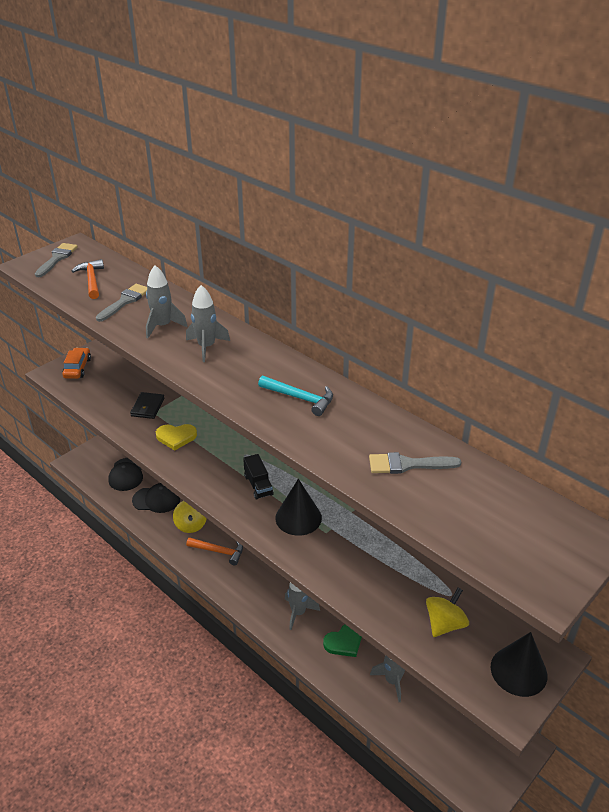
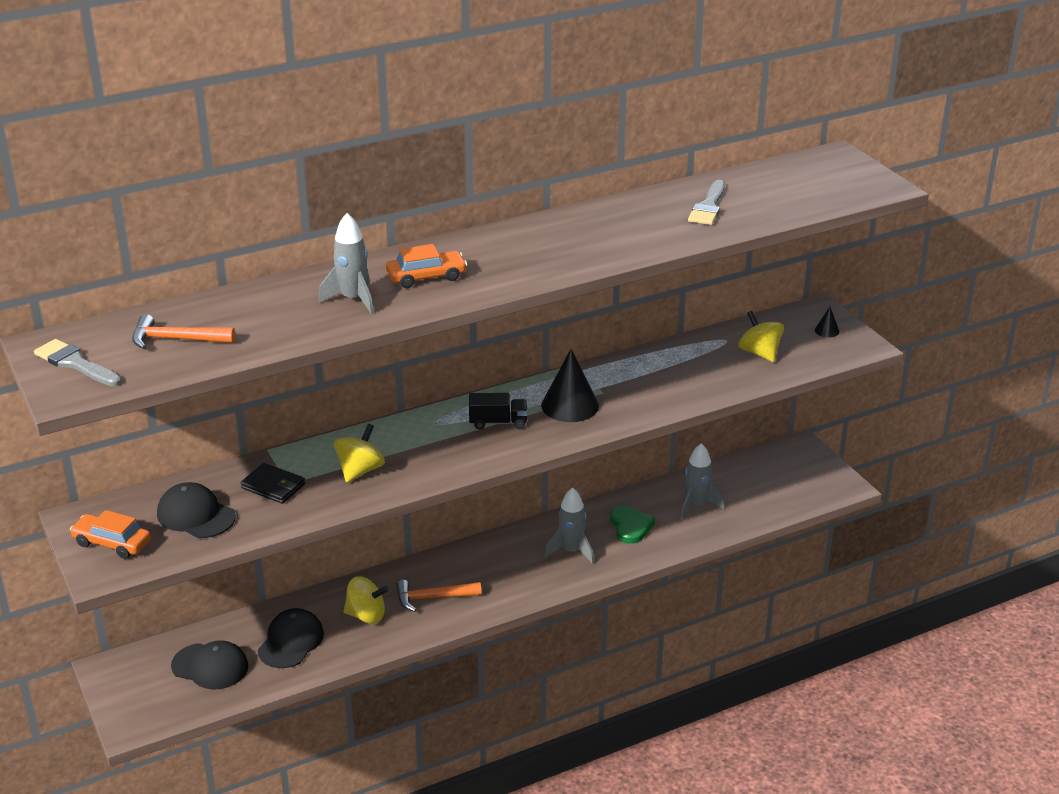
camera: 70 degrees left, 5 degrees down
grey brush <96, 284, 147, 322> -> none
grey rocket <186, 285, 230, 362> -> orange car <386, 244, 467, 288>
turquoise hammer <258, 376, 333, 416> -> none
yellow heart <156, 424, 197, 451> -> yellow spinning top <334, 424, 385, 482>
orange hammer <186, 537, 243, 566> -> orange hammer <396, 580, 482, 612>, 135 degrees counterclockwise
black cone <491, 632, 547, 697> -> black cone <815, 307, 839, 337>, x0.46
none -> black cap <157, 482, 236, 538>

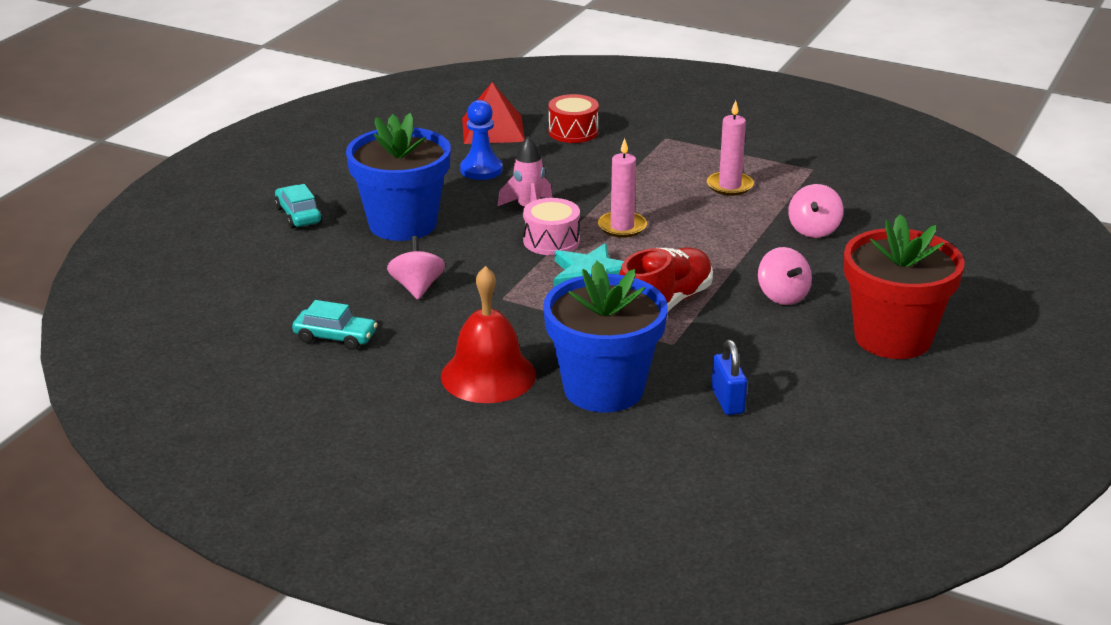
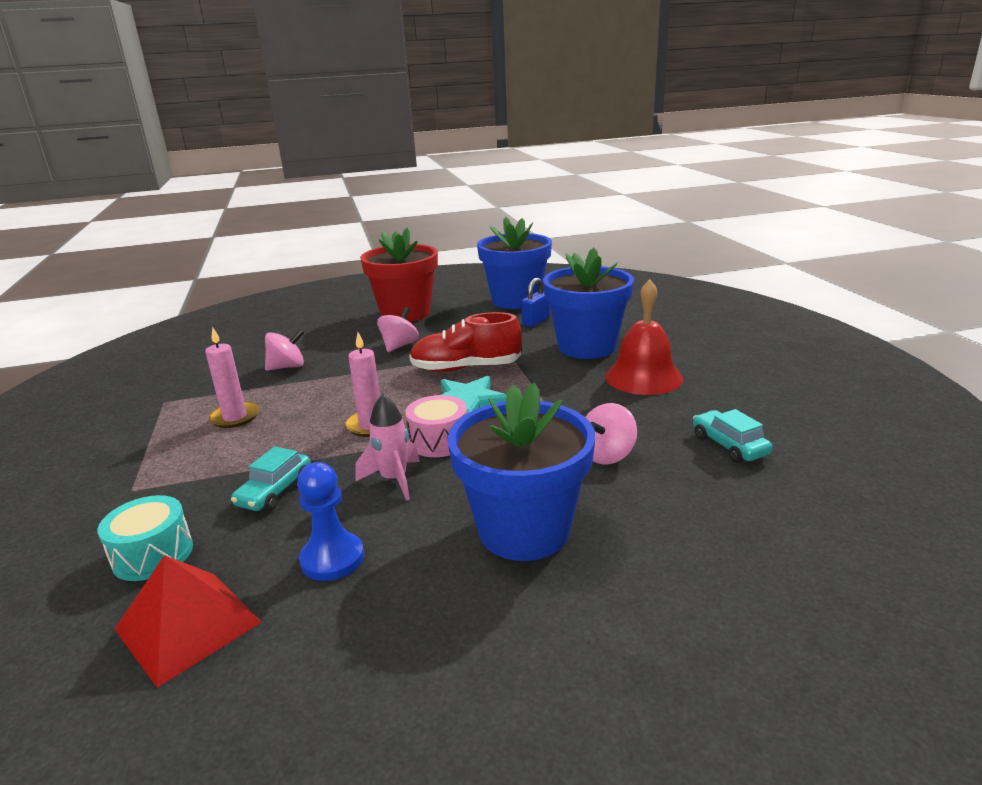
camera: 130 degrees left, 5 degrees down
red drum <549, 94, 599, 143> -> turquoise drum <97, 495, 193, 581>
turquoise car <275, 184, 322, 229> -> turquoise car <231, 446, 311, 511>, relocated
none -> blue flower pot <477, 217, 552, 309>

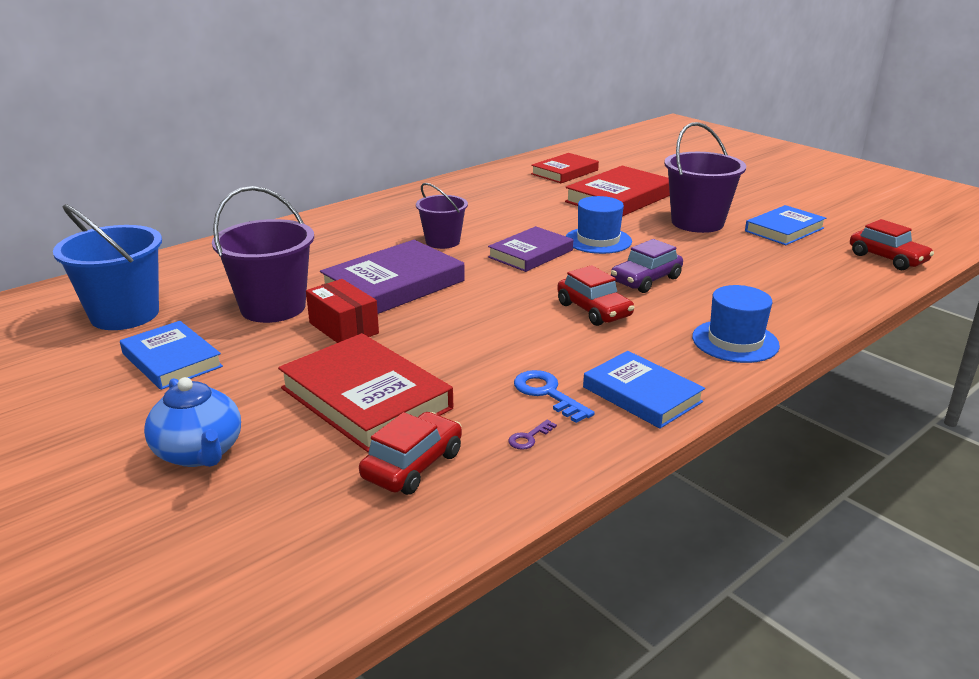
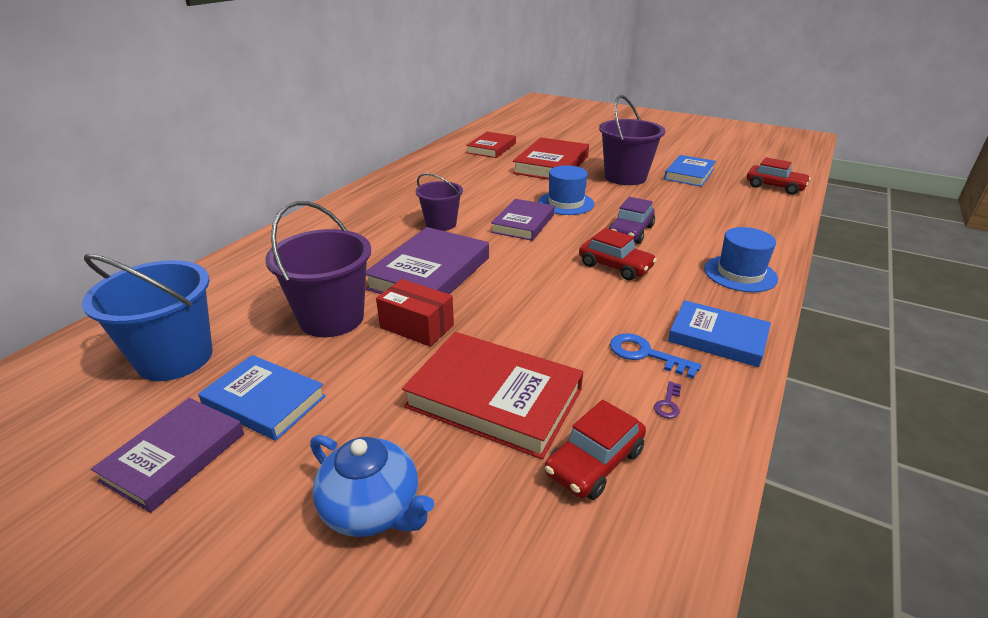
camera: 20 degrees left, 5 degrees up
red car <359, 412, 462, 495> -> red car <545, 400, 646, 500>, 150 degrees counterclockwise
none -> purple book <91, 398, 244, 513>

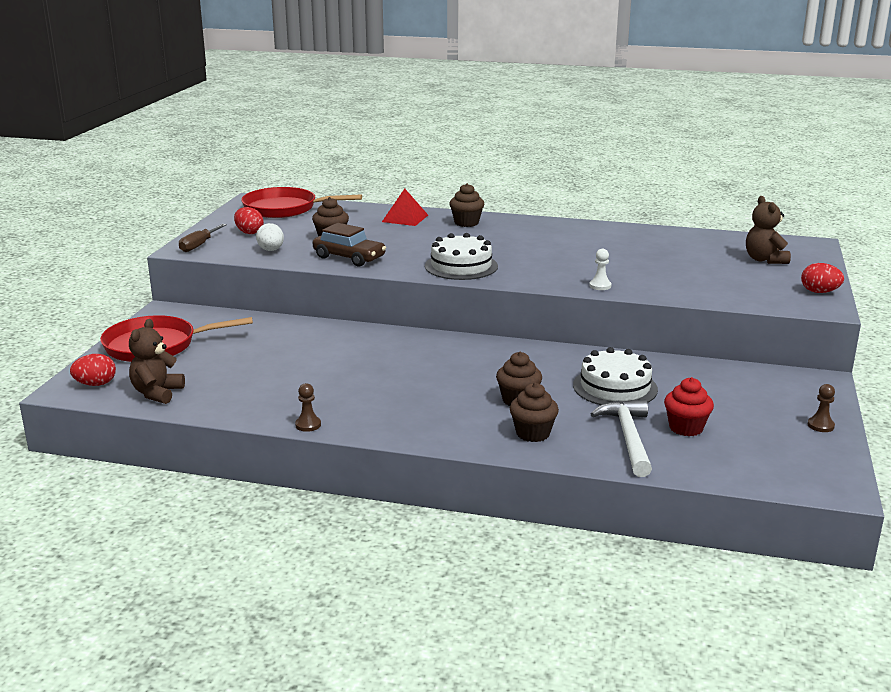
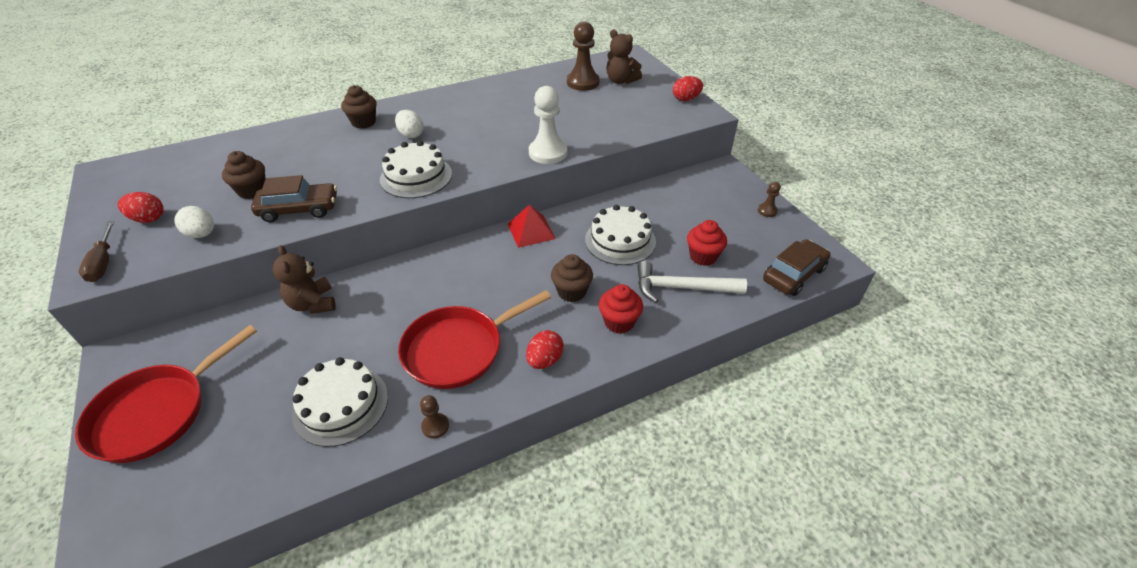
camera: 40 degrees left, 20 degrees up
red pan <241, 187, 362, 218> -> red pan <398, 290, 551, 389>, relocated
red pyramid <382, 189, 428, 226> -> red pyramid <508, 205, 556, 248>, relocated
white pawn <589, 249, 611, 290> -> white pawn <529, 86, 567, 164>, x2.02
brown teddy bear <129, 319, 185, 404> -> brown teddy bear <273, 245, 336, 314>, relocated
red egg <70, 354, 116, 386> -> red egg <526, 330, 564, 369>, relocated
brown cupcake <510, 383, 559, 442> -> red cupcake <599, 284, 643, 334>
white hammer <591, 400, 652, 477> -> white hammer <637, 261, 747, 303>, 45 degrees counterclockwise
none -> brown pawn <567, 21, 600, 91>
none -> white egg <395, 110, 424, 138>
none -> brown car <763, 239, 830, 296>
none -> white cake <292, 357, 388, 447>

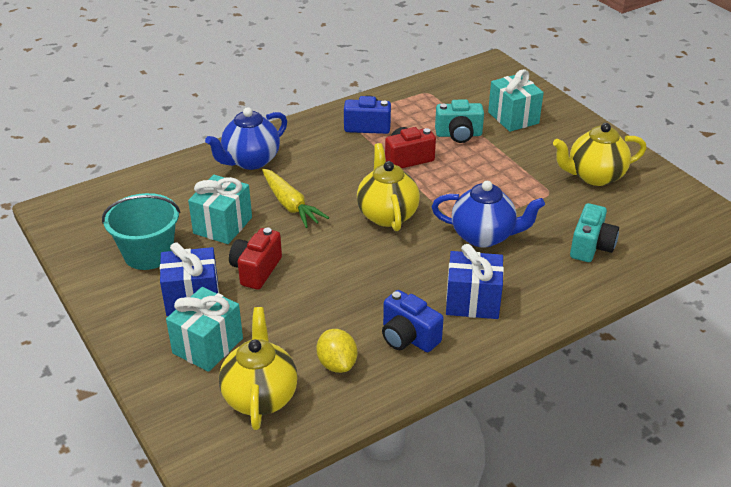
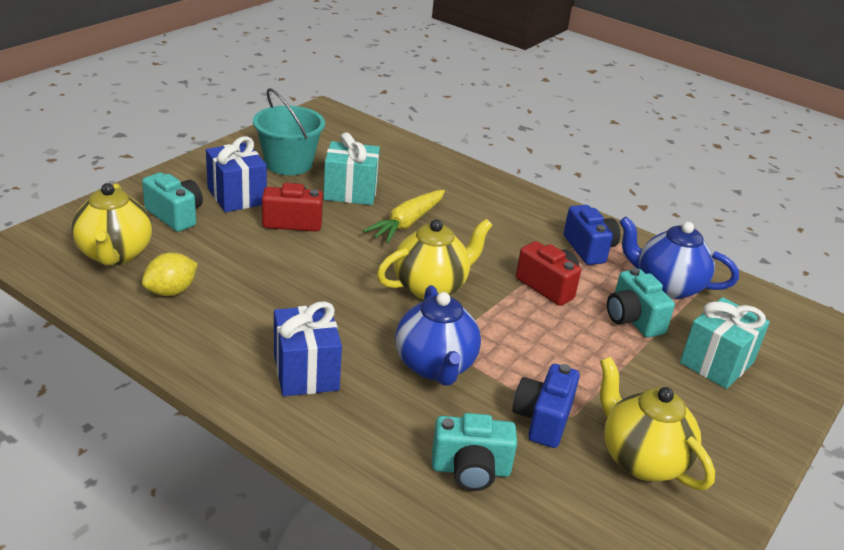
camera: 65 degrees right, 5 degrees down
blue teapot <205, 107, 287, 170> -> blue teapot <619, 217, 739, 299>, relocated
turquoise gift <166, 287, 243, 372> -> turquoise camera <142, 173, 203, 232>
blue camera <382, 290, 444, 352> -> blue camera <512, 364, 580, 448>, relocated
yellow teapot <219, 307, 298, 430> -> yellow teapot <72, 183, 152, 265>, 105 degrees clockwise

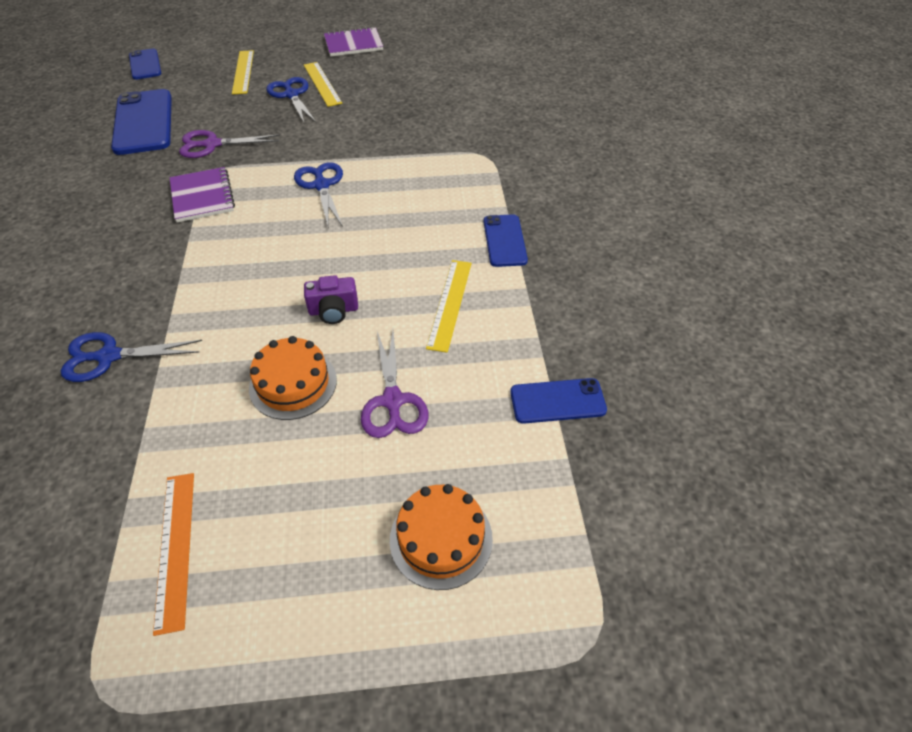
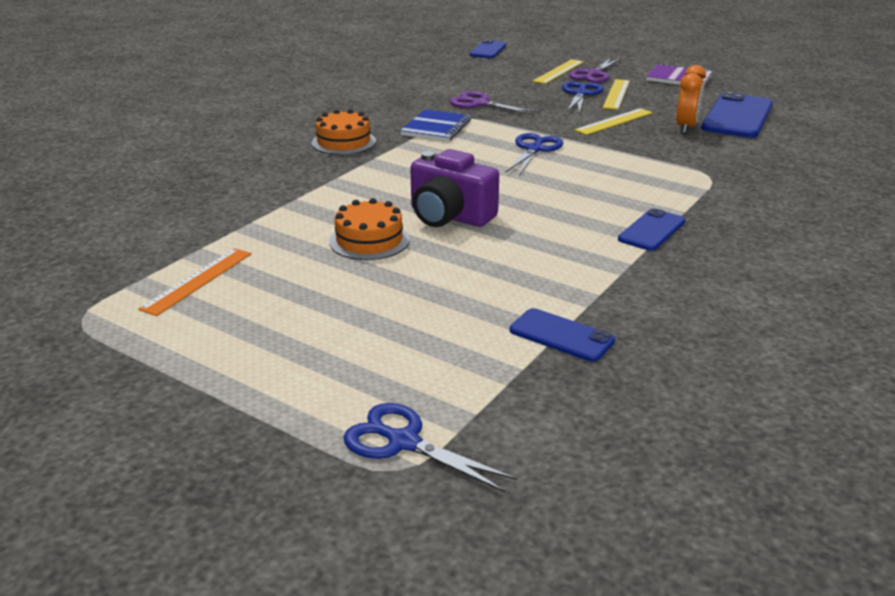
camera: 40 degrees right, 20 degrees down
blue phone <111, 89, 172, 155> -> blue phone <701, 92, 773, 138>, relocated
purple notebook <170, 167, 235, 222> -> blue notebook <400, 109, 471, 142>
yellow ruler <426, 260, 472, 353> -> yellow ruler <574, 108, 653, 135>, relocated
purple camera <304, 275, 358, 324> -> purple camera <410, 149, 499, 227>, x1.79
purple scissors <361, 330, 428, 438> -> purple scissors <569, 58, 621, 83>, relocated
blue scissors <61, 332, 202, 382> -> blue scissors <343, 403, 517, 492>, relocated
orange cake <390, 484, 493, 590> -> orange cake <312, 109, 376, 155>, relocated
none -> orange clock <676, 65, 706, 134>

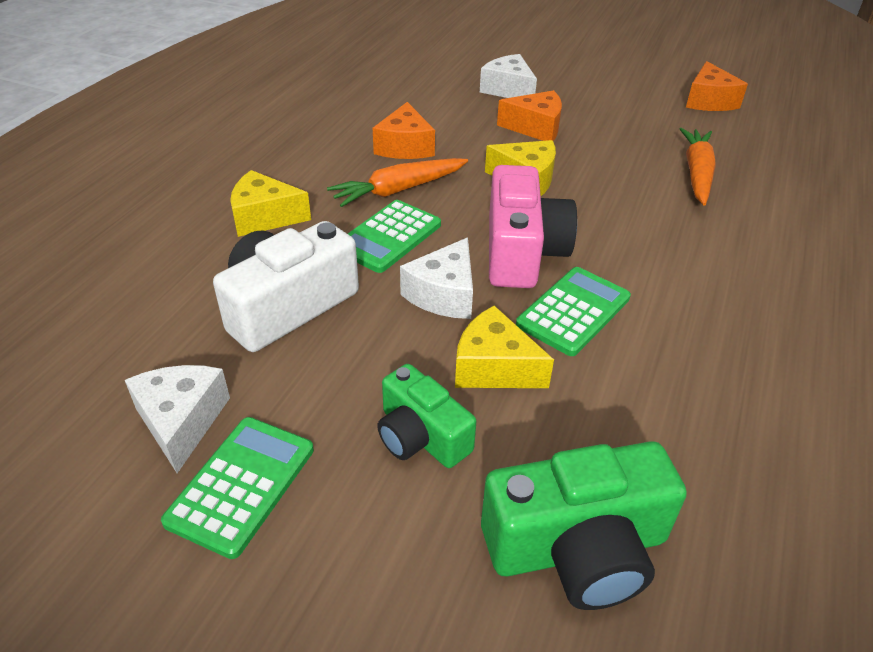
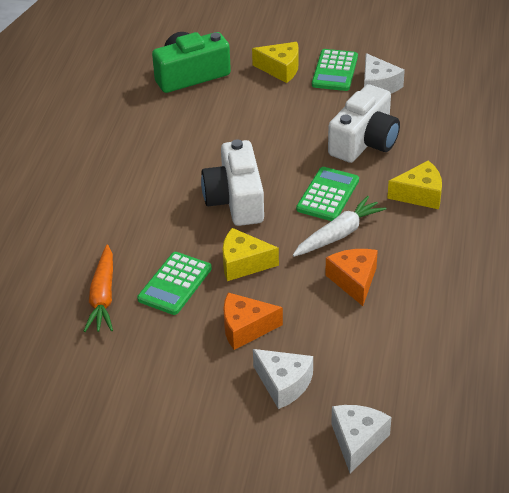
camera: 170 degrees right, 0 degrees up
orange cheese <686, 61, 748, 111> -> none
orange carrot <327, 158, 468, 207> -> white carrot <293, 196, 386, 257>
pink camera <489, 165, 577, 288> -> white camera <201, 139, 264, 226>
white cheese <400, 238, 473, 319> -> white cheese <331, 405, 391, 474>, relocated
green calculator <516, 267, 631, 356> -> green calculator <137, 252, 212, 315>, relocated
yellow cheese <455, 306, 554, 388> -> yellow cheese <252, 42, 299, 83>, relocated
green camera <377, 364, 476, 468> -> none

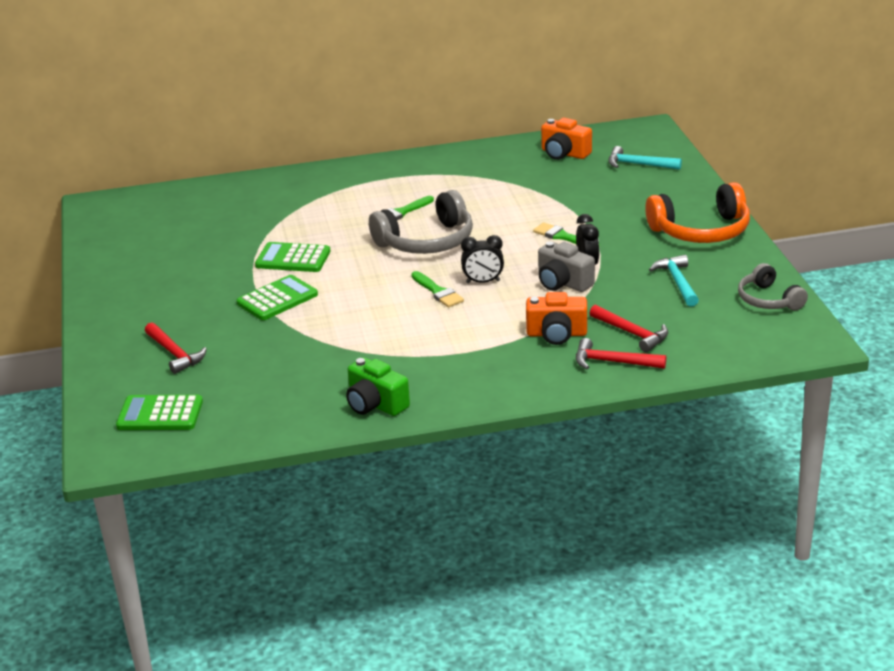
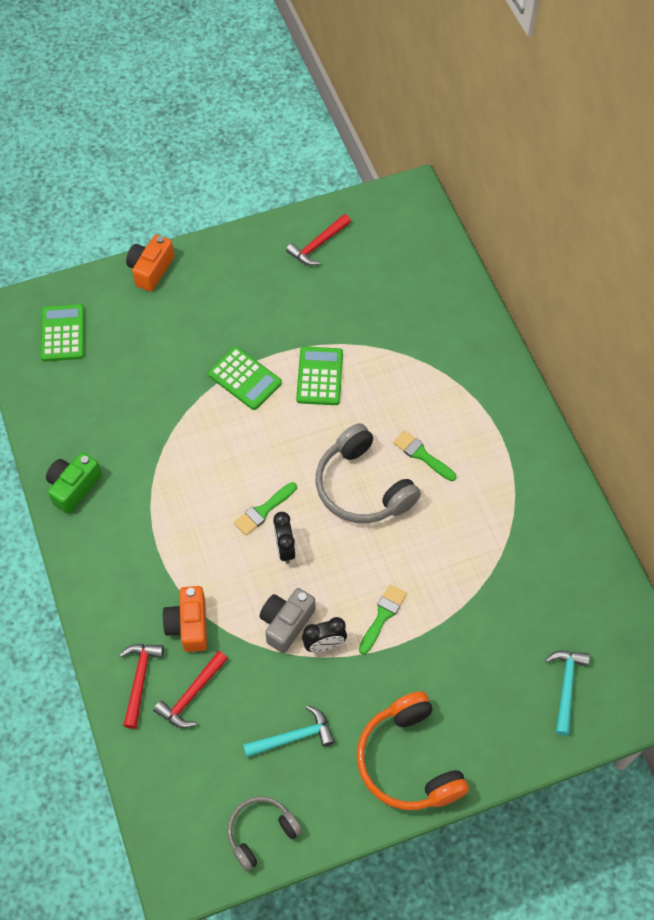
camera: 80 degrees right, 30 degrees up
orange camera <541, 118, 592, 160> -> orange camera <126, 235, 174, 292>, relocated
red hammer <145, 322, 207, 374> -> red hammer <286, 214, 351, 266>, relocated

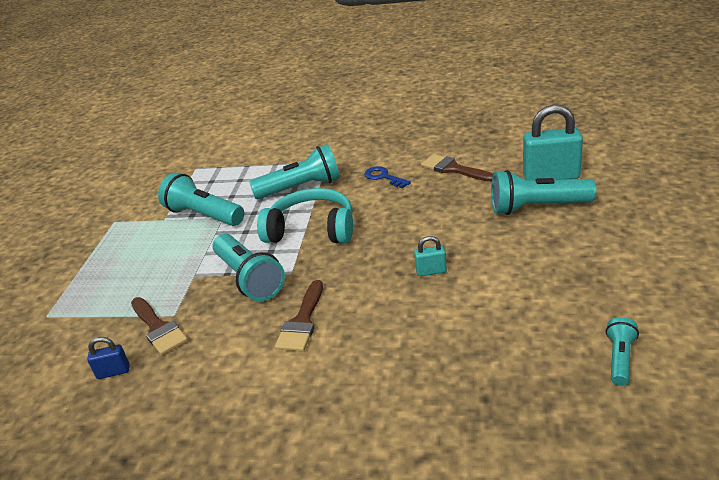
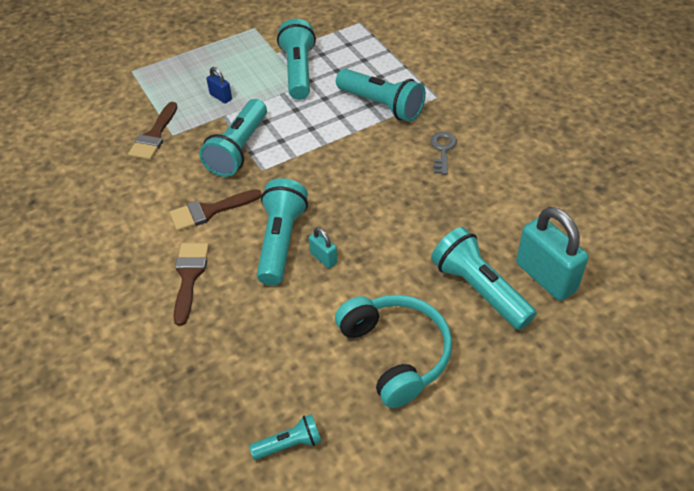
camera: 50 degrees right, 15 degrees up
brown brush <421, 154, 493, 182> -> brown brush <174, 243, 209, 326>, relocated
blue key <364, 166, 411, 189> -> grey key <430, 132, 457, 175>
turquoise headphones <257, 188, 353, 243> -> turquoise headphones <335, 295, 452, 408>, relocated
blue padlock <87, 337, 130, 379> -> blue padlock <206, 67, 232, 103>, relocated
none -> turquoise flashlight <257, 178, 308, 286>

